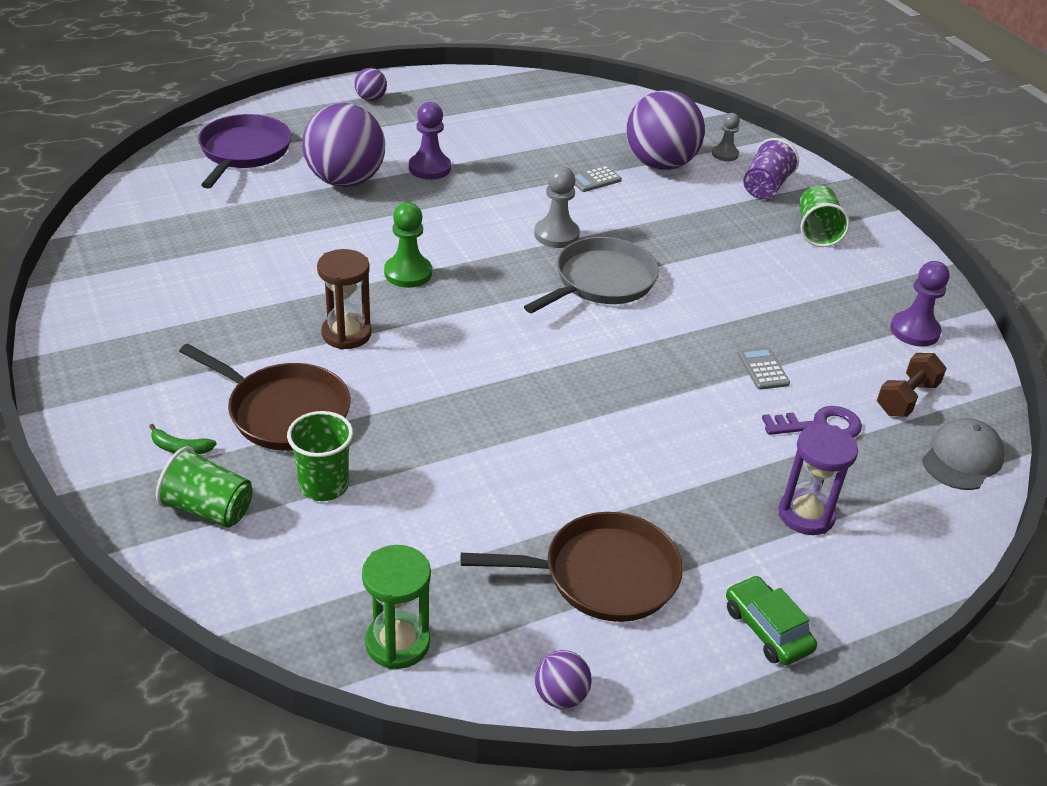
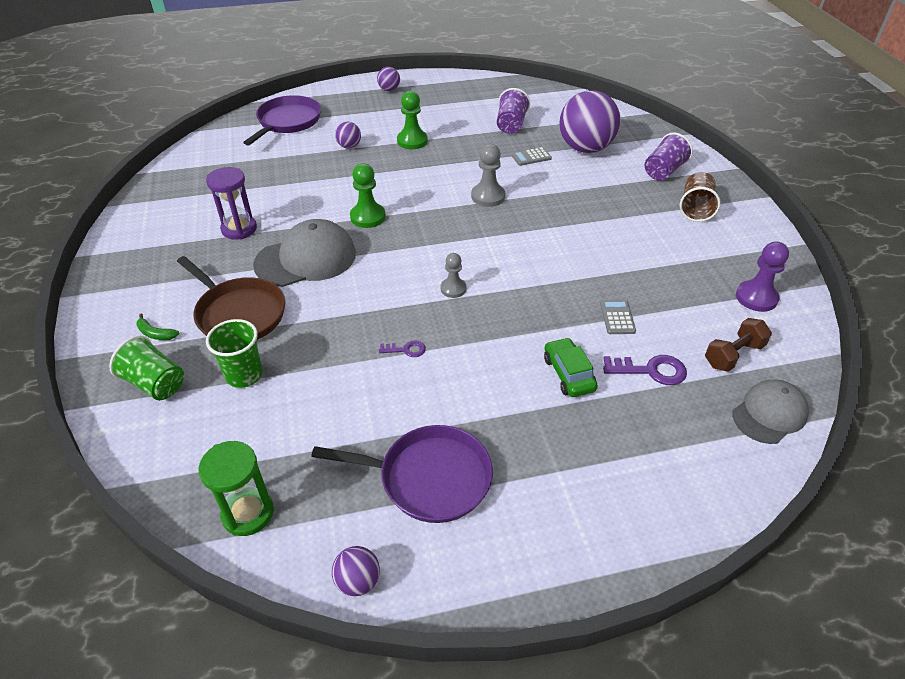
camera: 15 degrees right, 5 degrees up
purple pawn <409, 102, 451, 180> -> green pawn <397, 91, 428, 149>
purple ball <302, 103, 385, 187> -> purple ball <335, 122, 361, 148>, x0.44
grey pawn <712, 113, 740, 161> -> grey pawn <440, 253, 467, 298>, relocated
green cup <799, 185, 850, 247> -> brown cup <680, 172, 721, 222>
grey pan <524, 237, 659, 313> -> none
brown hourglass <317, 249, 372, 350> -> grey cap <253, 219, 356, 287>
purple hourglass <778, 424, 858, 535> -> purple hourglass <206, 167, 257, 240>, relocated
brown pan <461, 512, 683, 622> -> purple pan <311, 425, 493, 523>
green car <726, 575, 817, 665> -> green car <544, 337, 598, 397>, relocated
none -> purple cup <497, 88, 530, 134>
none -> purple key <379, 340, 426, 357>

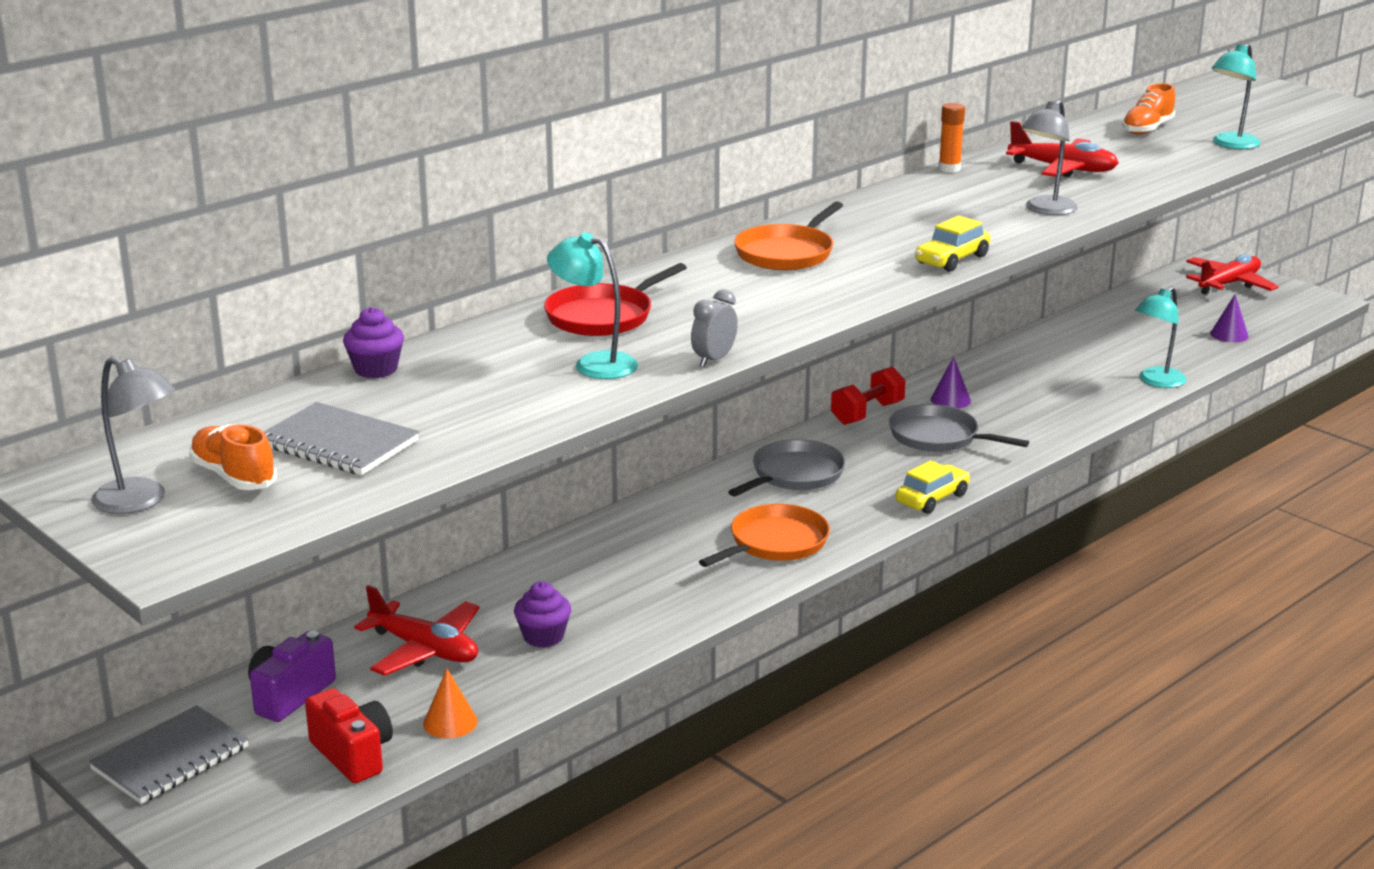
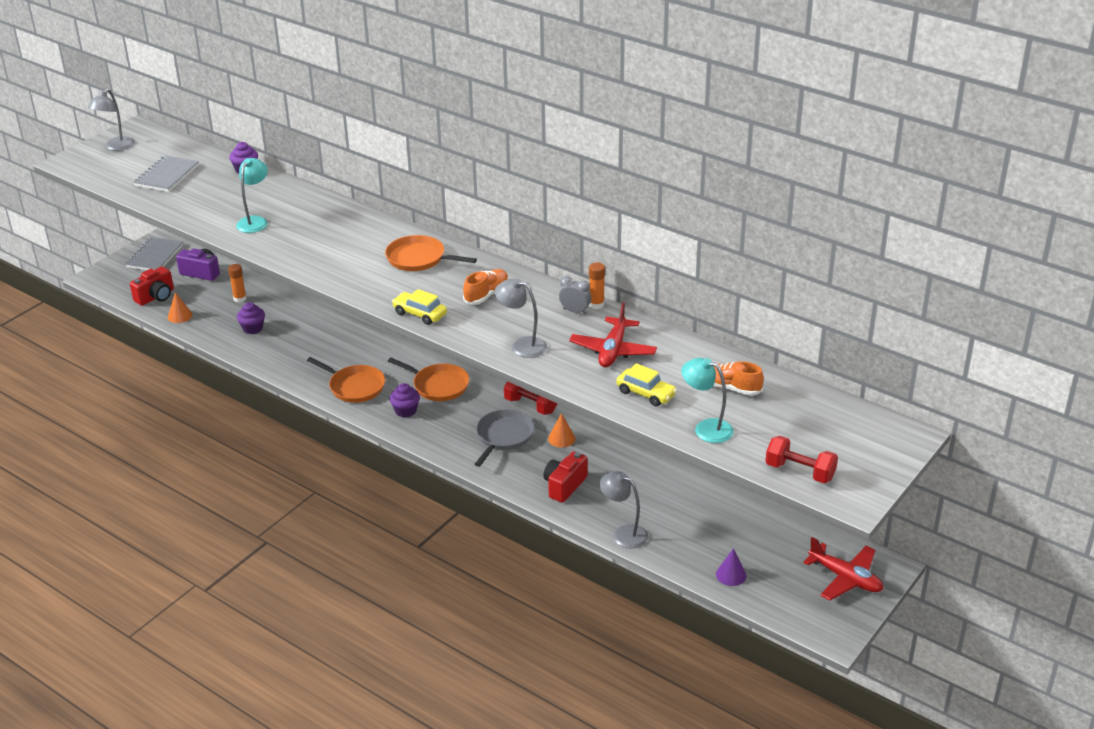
camera: 80 degrees right, 10 degrees up
red pan <544, 263, 687, 336> -> none
turquoise lamp <1135, 286, 1186, 388> -> grey lamp <600, 471, 648, 549>
grey clock <691, 289, 738, 367> -> grey clock <559, 276, 591, 315>, relocated
purple cone <931, 357, 971, 409> -> orange cone <548, 413, 575, 448>
orange shoe <189, 424, 277, 490> -> orange shoe <463, 269, 509, 305>, relocated
grey pan <728, 439, 846, 497> -> orange pan <388, 358, 469, 401>
yellow car <895, 460, 970, 514> -> yellow car <616, 363, 677, 406>, relocated
red plane <354, 585, 480, 676> -> orange glue stick <228, 264, 246, 302>
grey notebook <88, 705, 249, 804> -> grey notebook <125, 237, 183, 270>, 75 degrees clockwise
none -> purple cupcake <390, 383, 420, 418>
none -> red dumbbell <765, 436, 838, 483>
none -> red camera <544, 451, 588, 503>

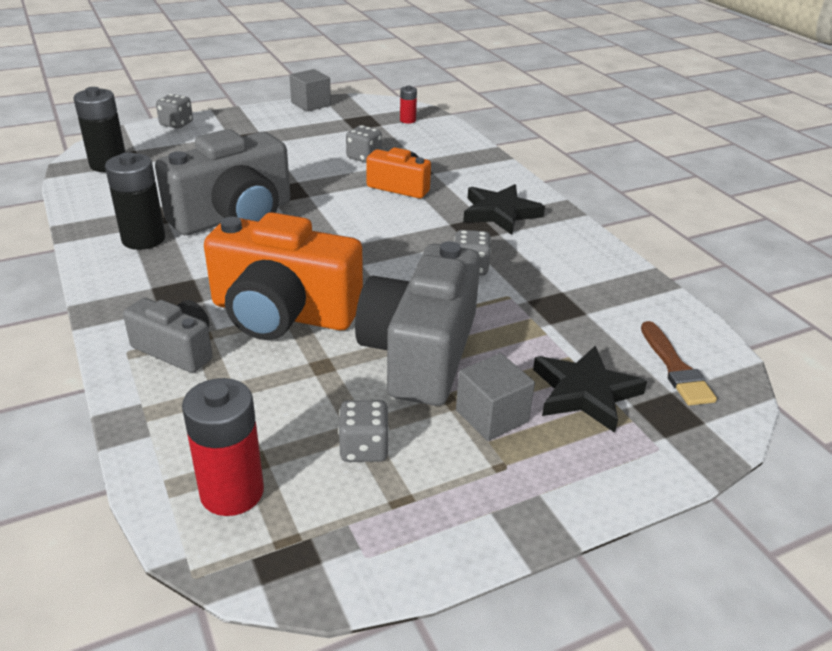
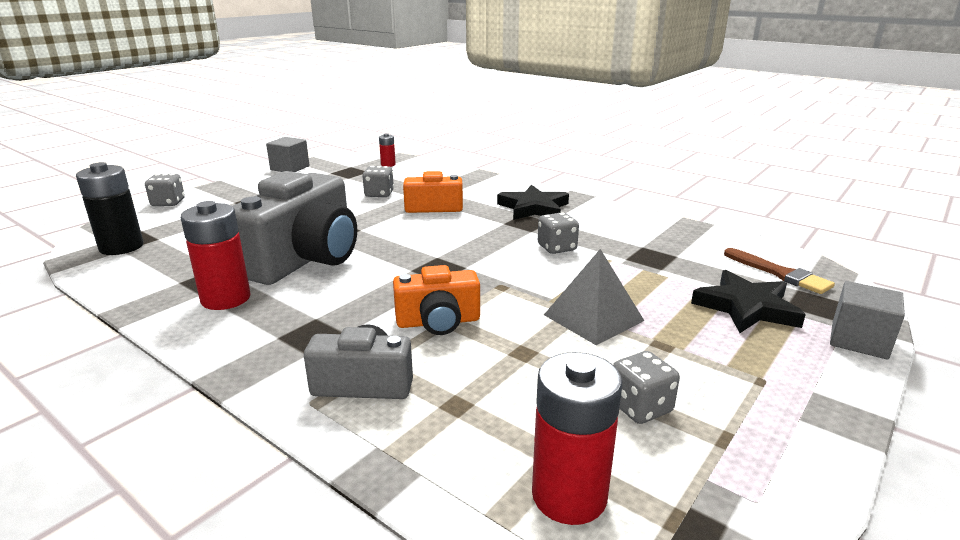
camera: 25 degrees left, 10 degrees down
black battery <105, 152, 165, 250> -> red battery <181, 201, 251, 310>
orange camera <204, 212, 363, 340> -> orange camera <393, 265, 480, 335>, x0.54
grey camera <355, 241, 480, 406> -> grey pyramid <544, 249, 644, 345>
grey cube <456, 353, 535, 441> -> grey cube <830, 281, 905, 359>, relocated

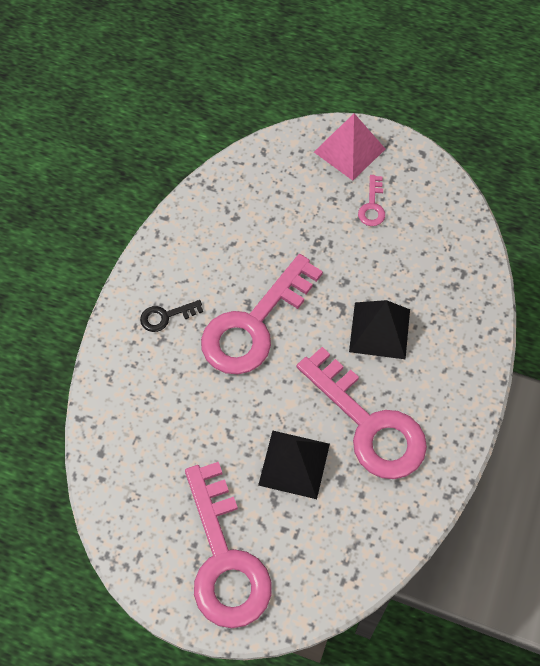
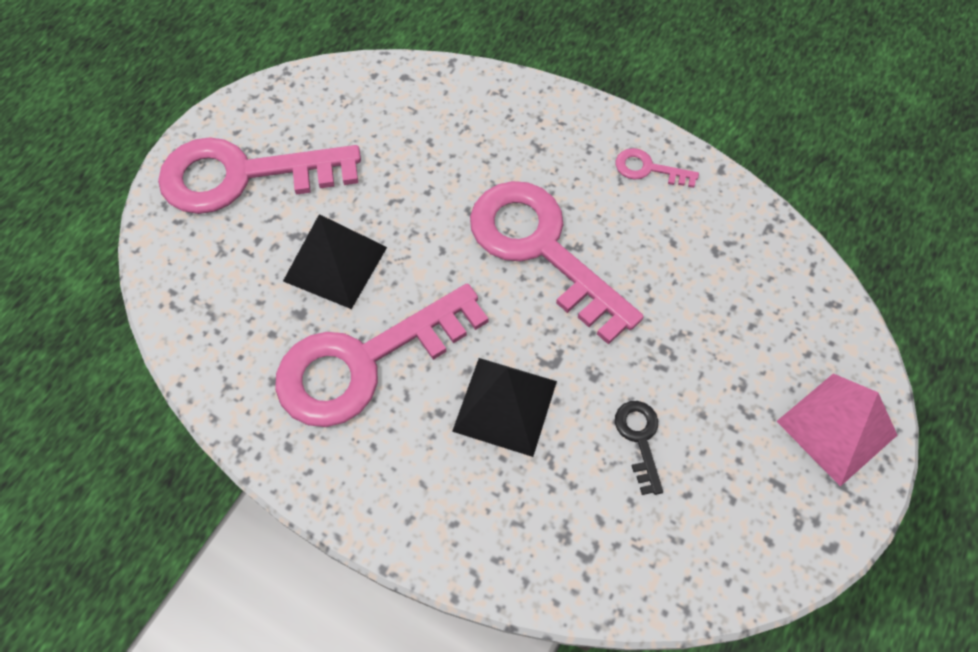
camera: 100 degrees right, 0 degrees up
pink key <358, 175, 385, 226> -> pink key <616, 148, 699, 188>, relocated
black key <140, 300, 203, 332> -> black key <615, 401, 663, 495>, relocated

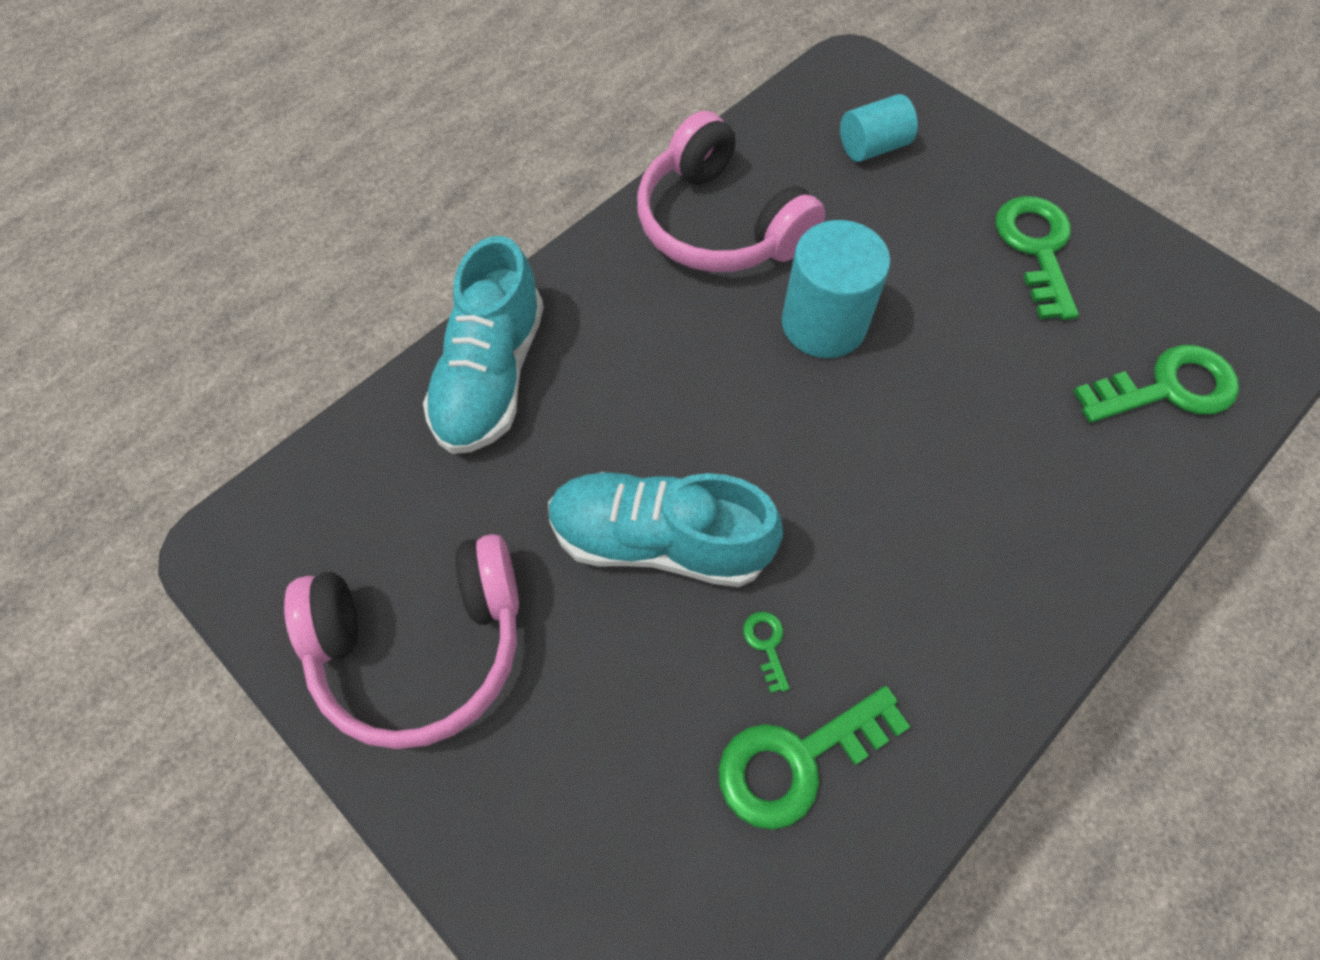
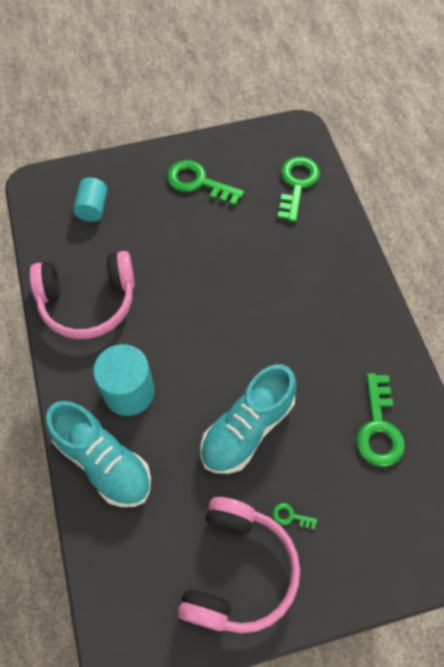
camera: 60 degrees left, 0 degrees up
turquoise cylinder <782, 220, 891, 358> -> turquoise cylinder <93, 344, 155, 416>, relocated
green key <743, 611, 790, 693> -> green key <273, 503, 317, 529>, relocated

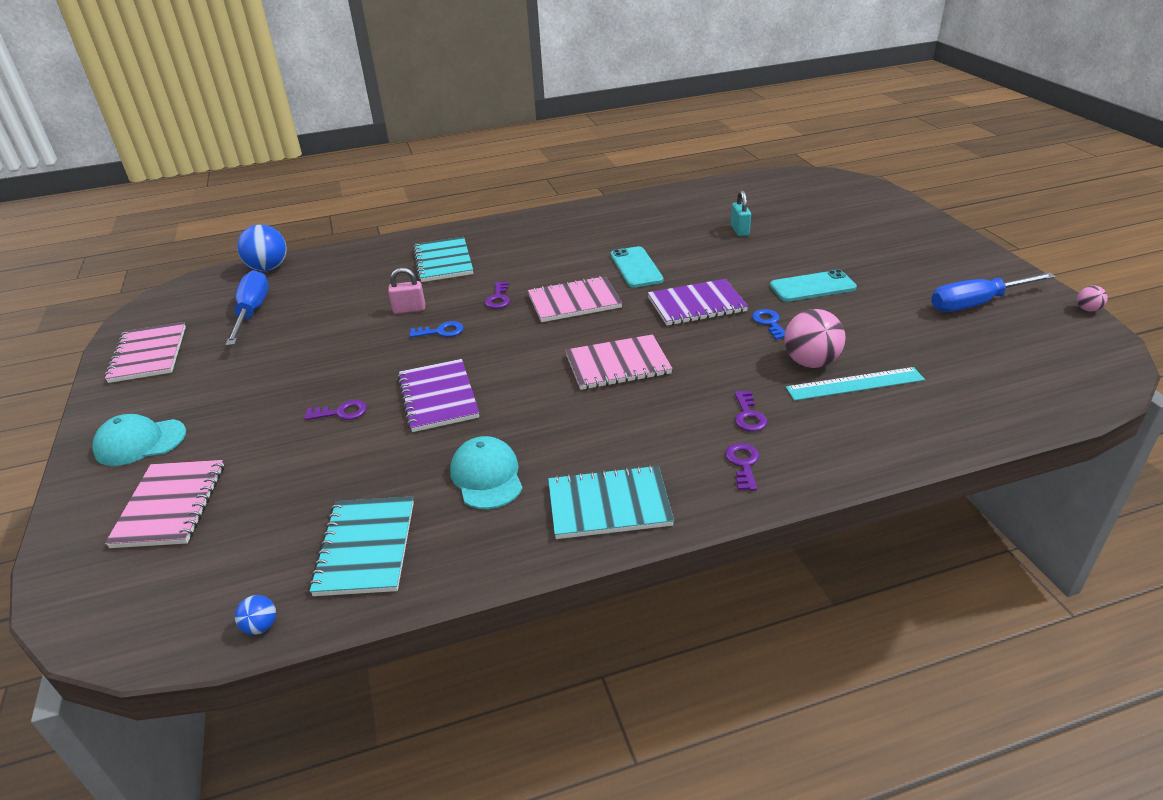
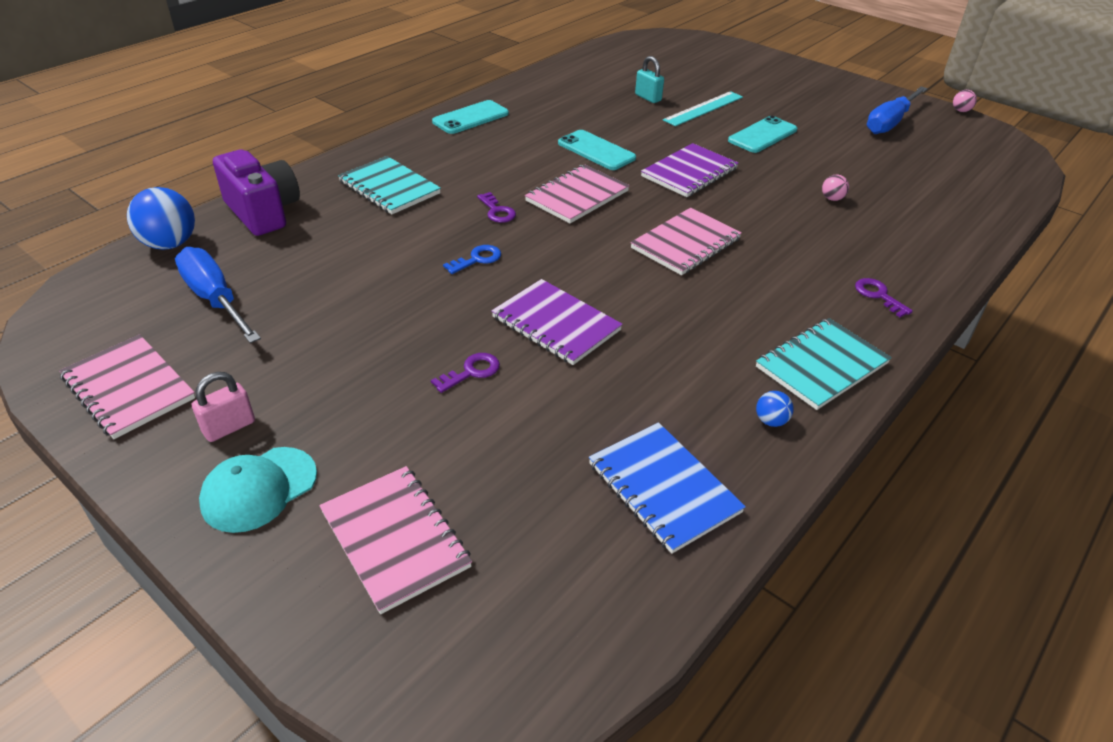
camera: 35 degrees left, 5 degrees up
pink padlock <388, 268, 425, 314> -> pink padlock <192, 372, 255, 442>, relocated
blue key <752, 309, 785, 340> -> none
pink ball <784, 309, 846, 368> -> pink ball <822, 175, 849, 201>, x0.48
turquoise ruler <786, 367, 925, 401> -> turquoise ruler <663, 91, 743, 126>, relocated
purple key <735, 391, 768, 431> -> none
turquoise cap <450, 436, 523, 509> -> none
turquoise notebook <309, 496, 414, 596> -> blue notebook <589, 422, 746, 554>
blue ball <235, 595, 276, 635> -> blue ball <756, 391, 794, 427>, relocated
none -> turquoise phone <432, 100, 509, 134>
none -> purple camera <213, 149, 300, 236>

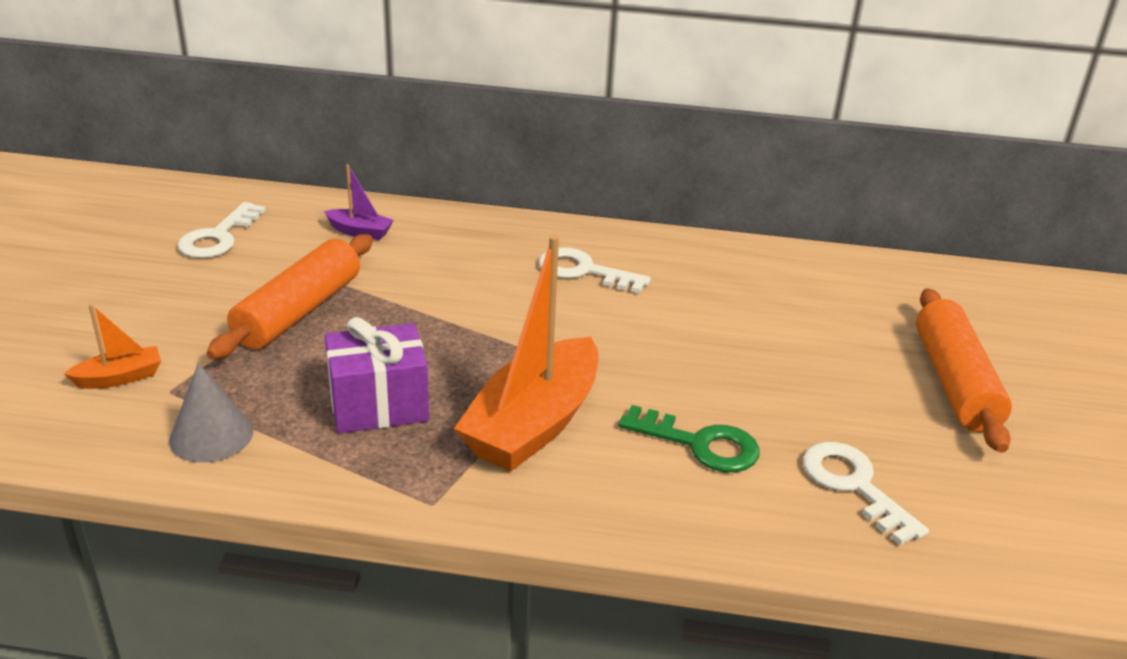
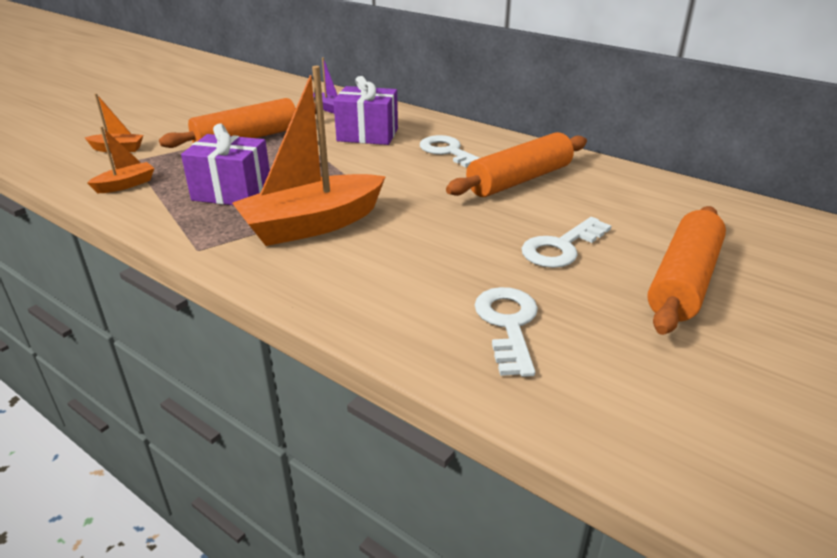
camera: 30 degrees right, 0 degrees up
white key <178, 202, 266, 258> -> white key <522, 217, 611, 268>, relocated
grey cone <169, 363, 253, 463> -> orange boat <87, 126, 155, 193>
green key <619, 405, 760, 472> -> none
none -> purple gift <334, 76, 398, 145>
none -> orange rolling pin <446, 132, 587, 197>

